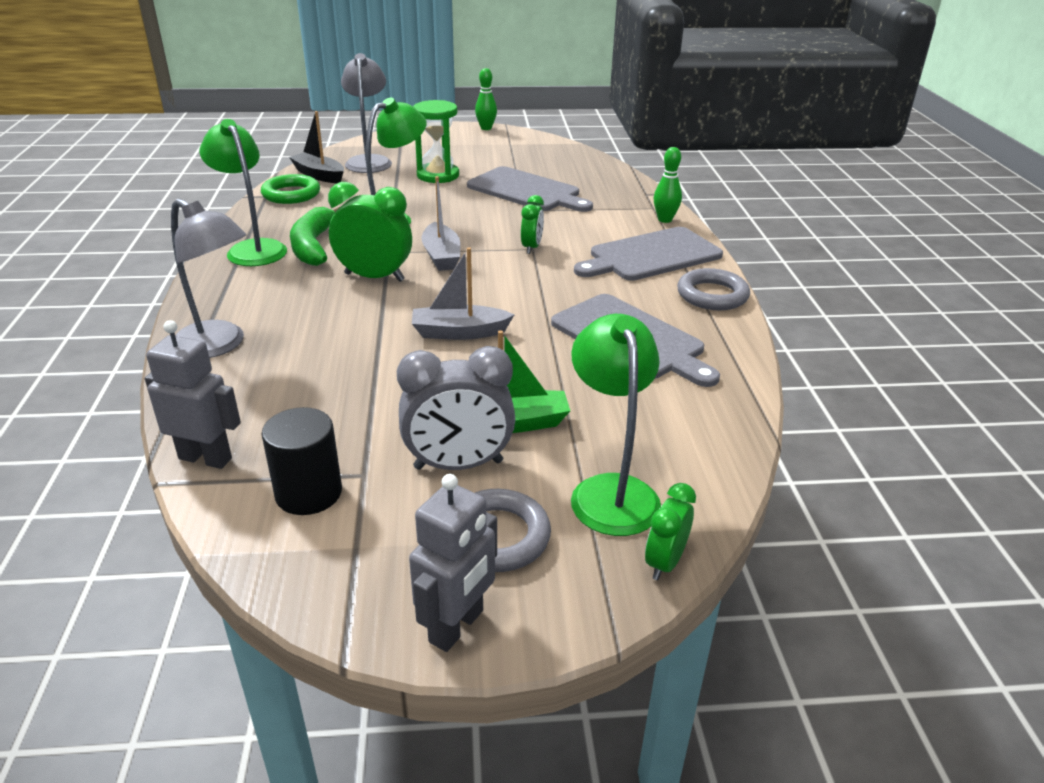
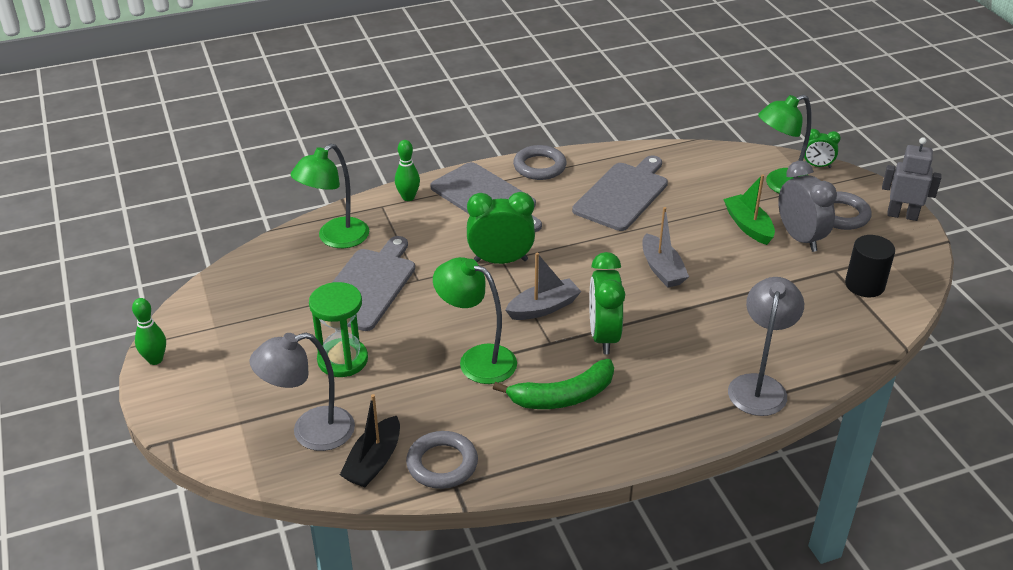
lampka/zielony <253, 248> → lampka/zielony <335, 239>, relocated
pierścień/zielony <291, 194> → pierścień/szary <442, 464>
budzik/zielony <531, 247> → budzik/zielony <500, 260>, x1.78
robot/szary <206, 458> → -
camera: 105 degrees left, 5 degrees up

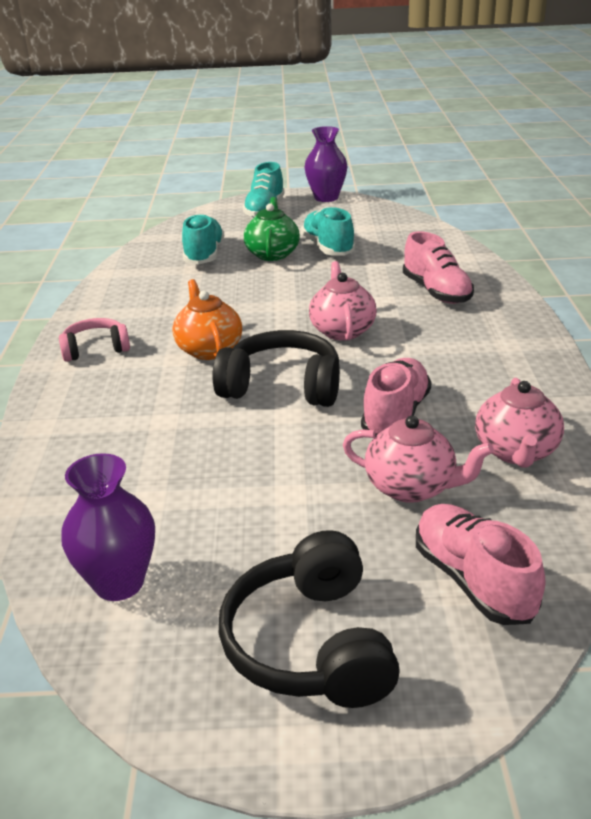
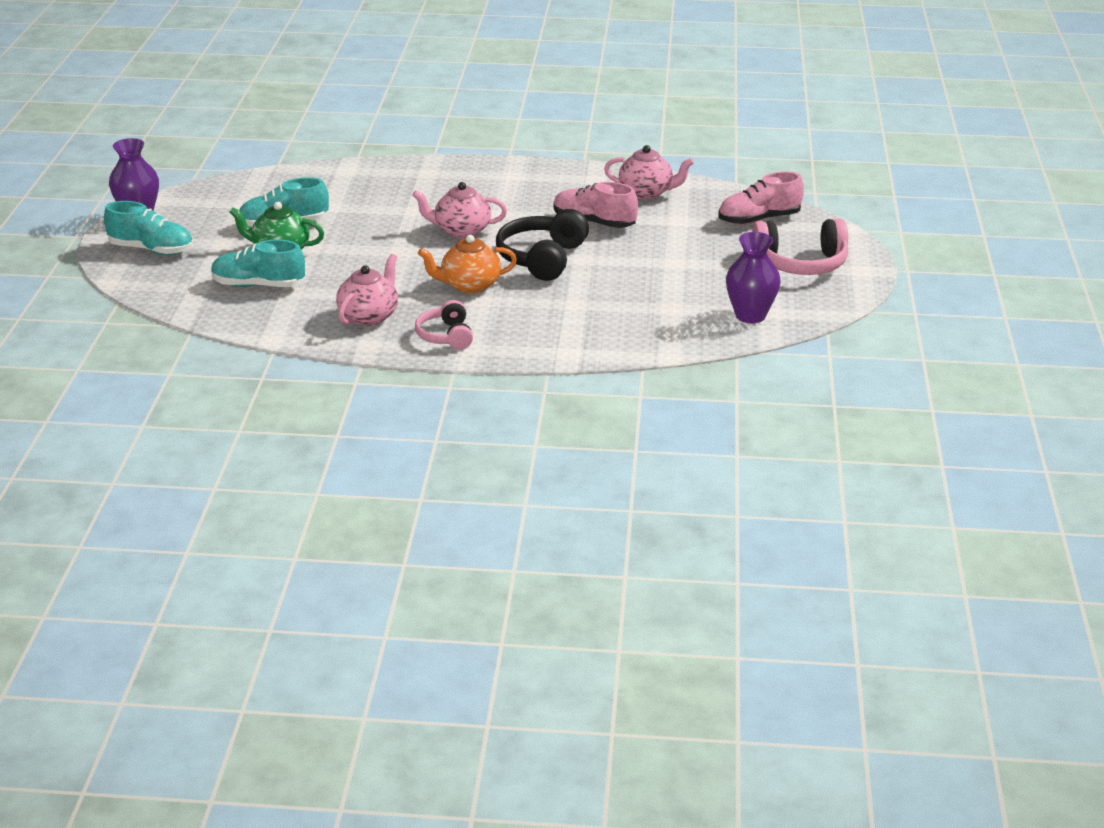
but/różowy <436, 292> → -
imbryk/różowy <411, 487> → imbryk/różowy <369, 316>, relocated
słuchawki/czarny <310, 644> → słuchawki/różowy <801, 264>
camera: 85 degrees left, 0 degrees up

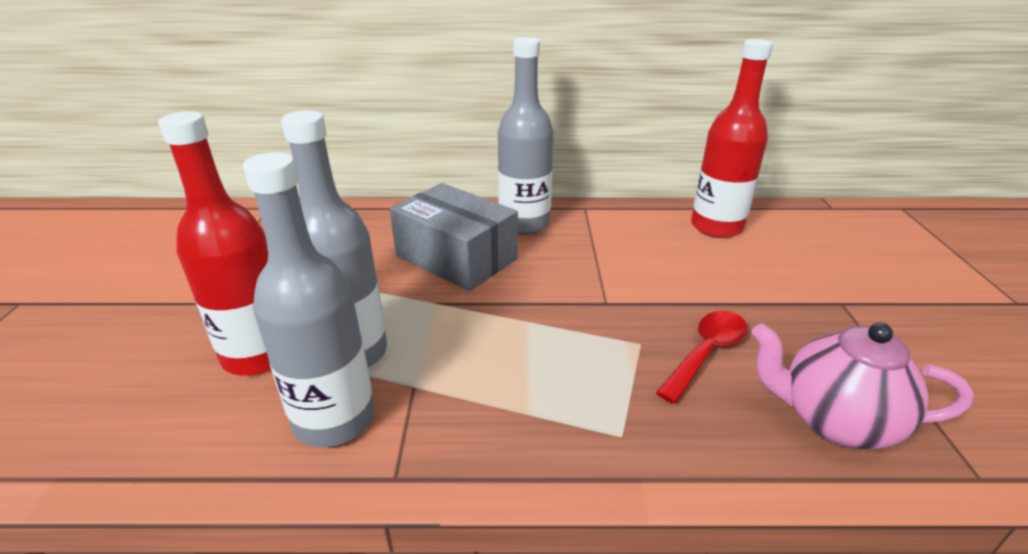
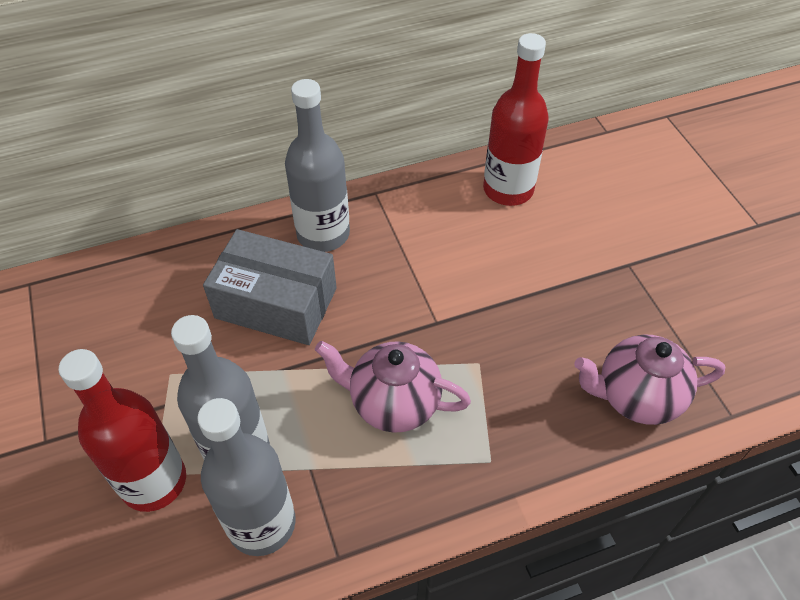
łyżka/czerwony <706, 352> → -
- → imbryk/różowy <393, 403>
camera: 20 degrees left, 20 degrees up

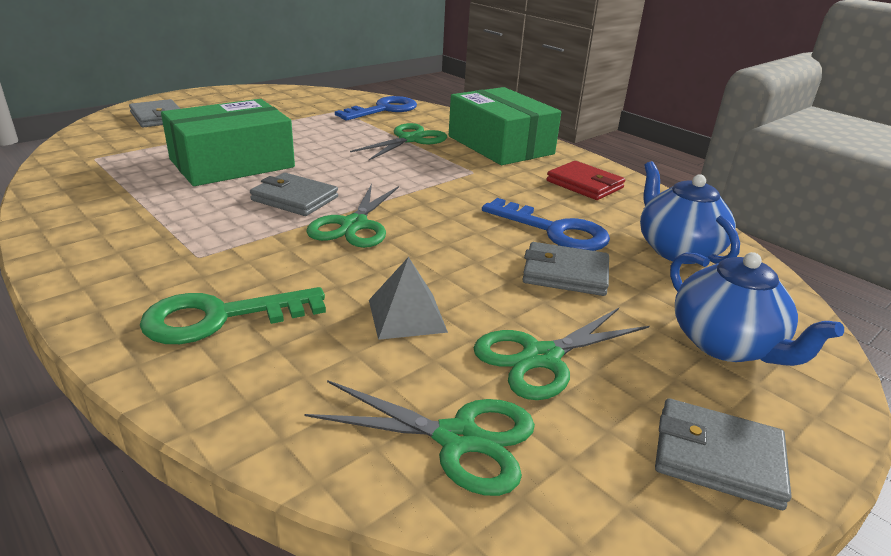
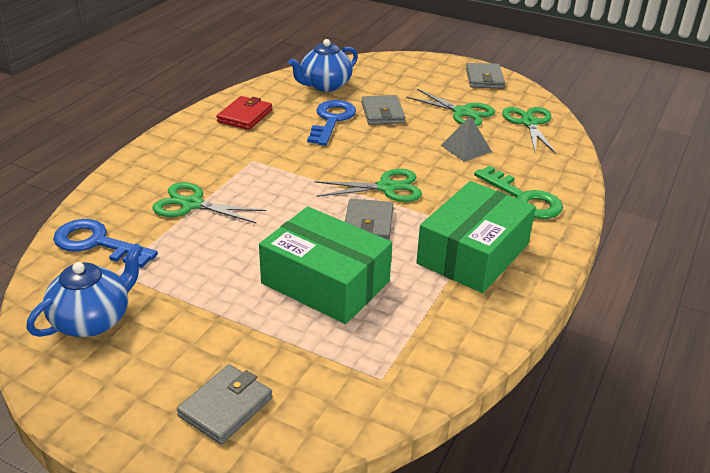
pudełko/zielony <500, 145> → pudełko/zielony <473, 254>, relocated
imbryk/niebieski <725, 344> → imbryk/niebieski <93, 320>, relocated
camera: 110 degrees left, 5 degrees up

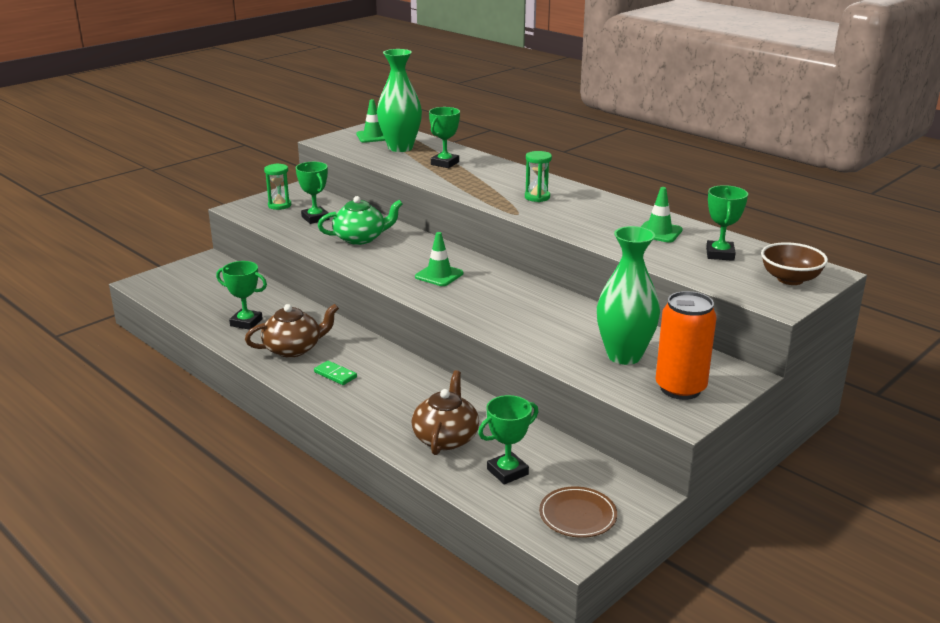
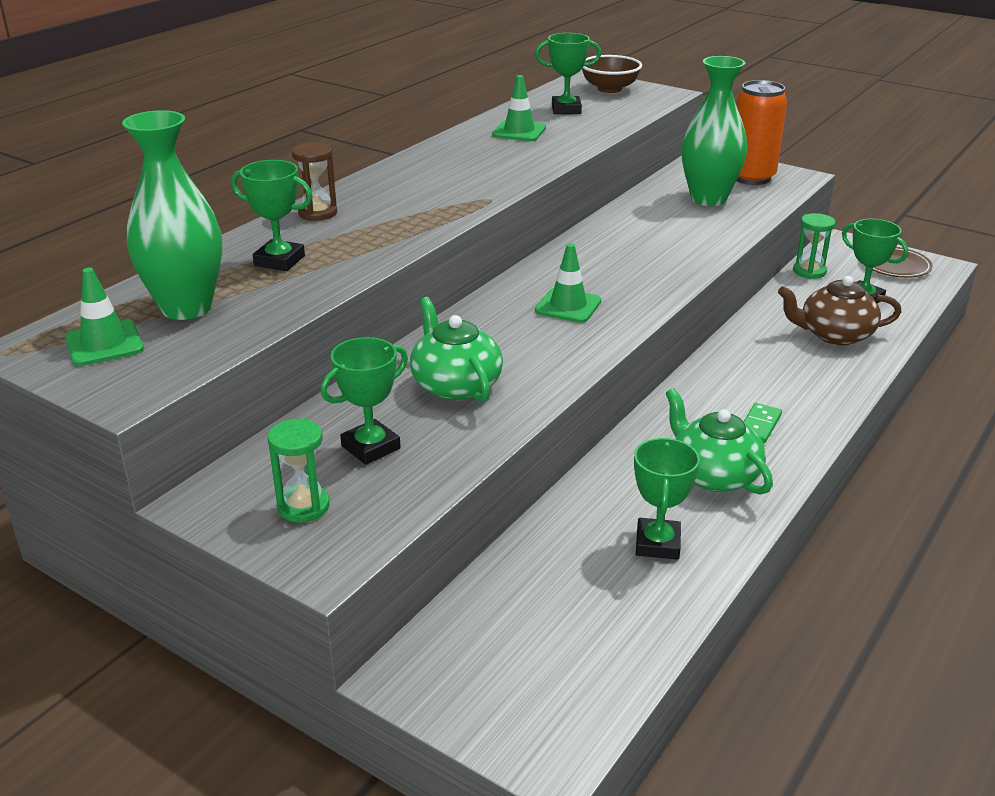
klepsydra/zielony <537, 197> → klepsydra/zielony <809, 271>, relocated
imbryk/brązowy <293, 349> → imbryk/zielony <713, 475>
- → klepsydra/brązowy <317, 213>
camera: 100 degrees left, 5 degrees up

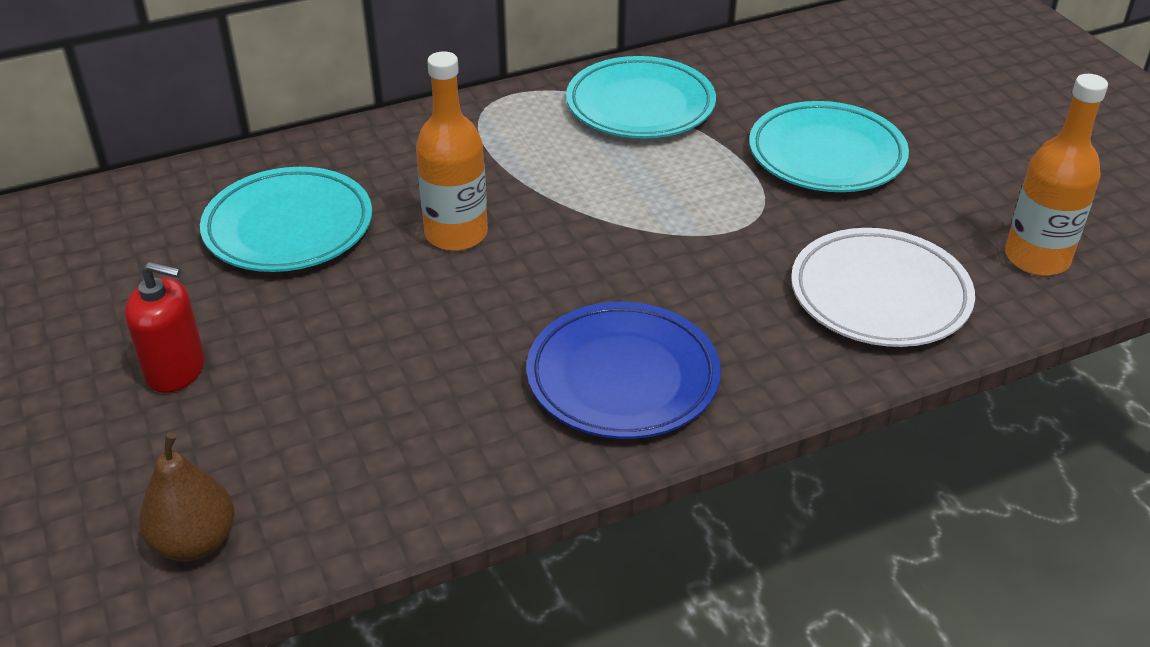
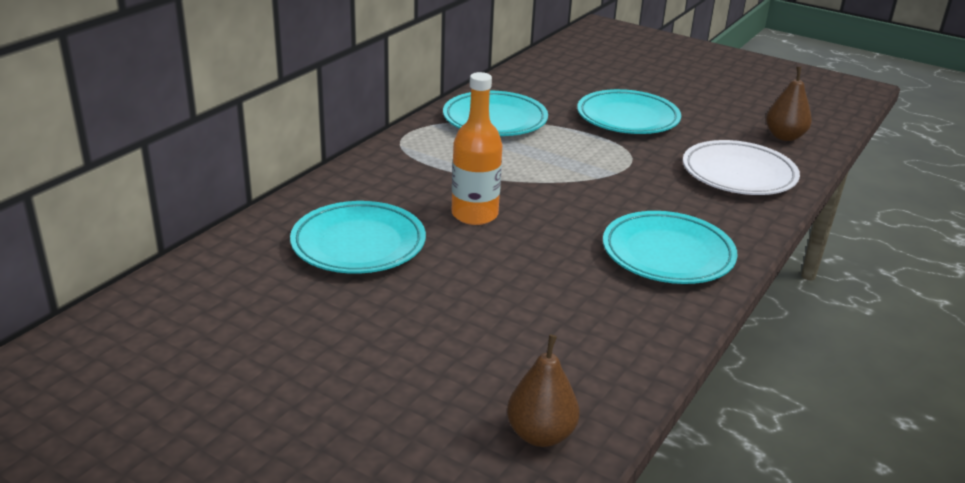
butelka/pomarańczowy <1037, 258> → gruszka/brązowy <784, 137>
dozownik mydła/czerwony <176, 370> → -
talerz/niebieski <623, 378> → talerz/turkusowy <667, 254>
camera: 35 degrees left, 10 degrees down

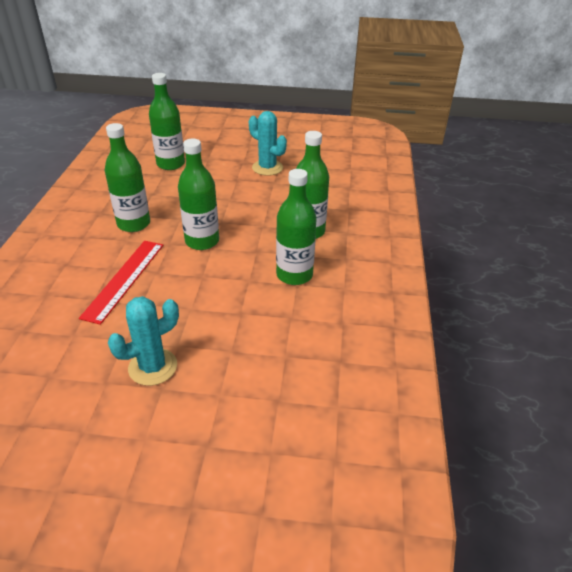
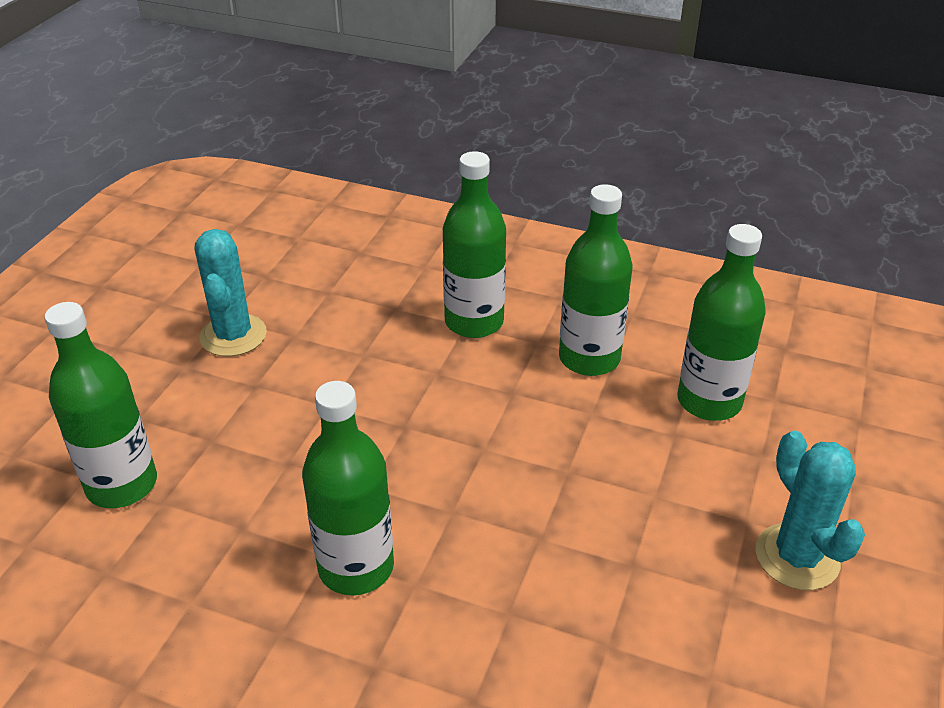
kaktus/turkusowy <267, 168> → kaktus/turkusowy <233, 335>, 60 degrees counterclockwise
butelka/zielony <202, 241> → butelka/zielony <709, 401>, relocated
linijka/czerwony <124, 279> → -
camera: 75 degrees left, 0 degrees up

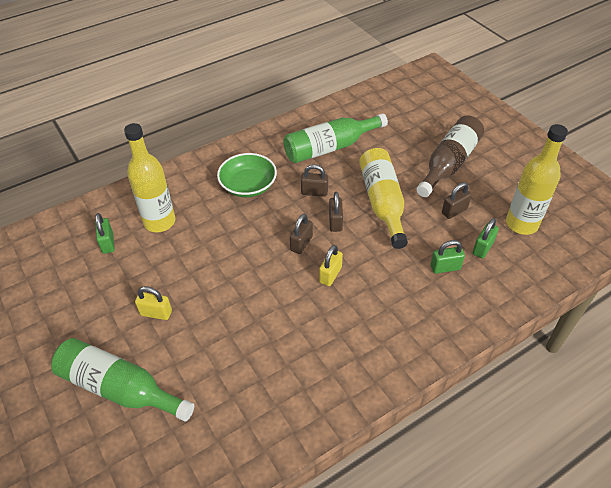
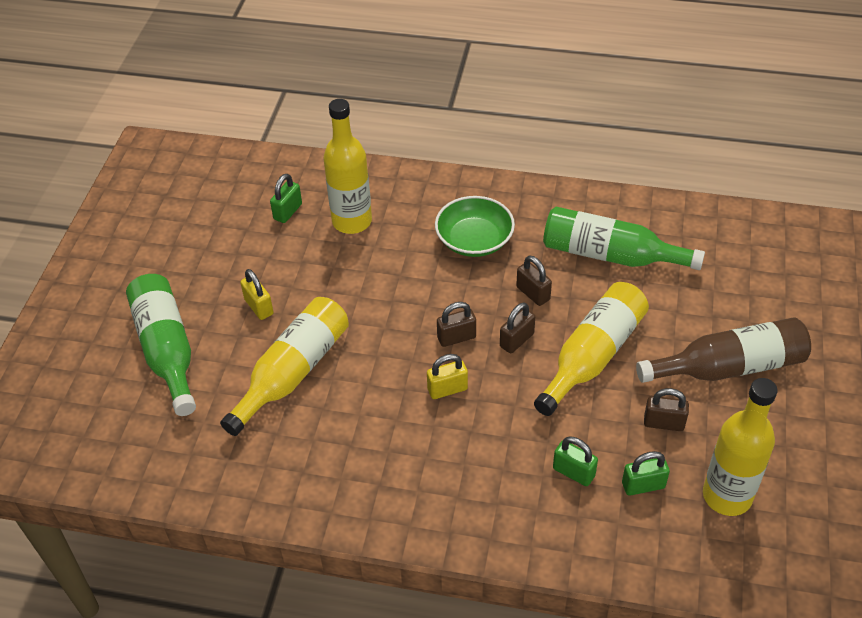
- → butelka/żółty <293, 372>
camera: 45 degrees right, 0 degrees up

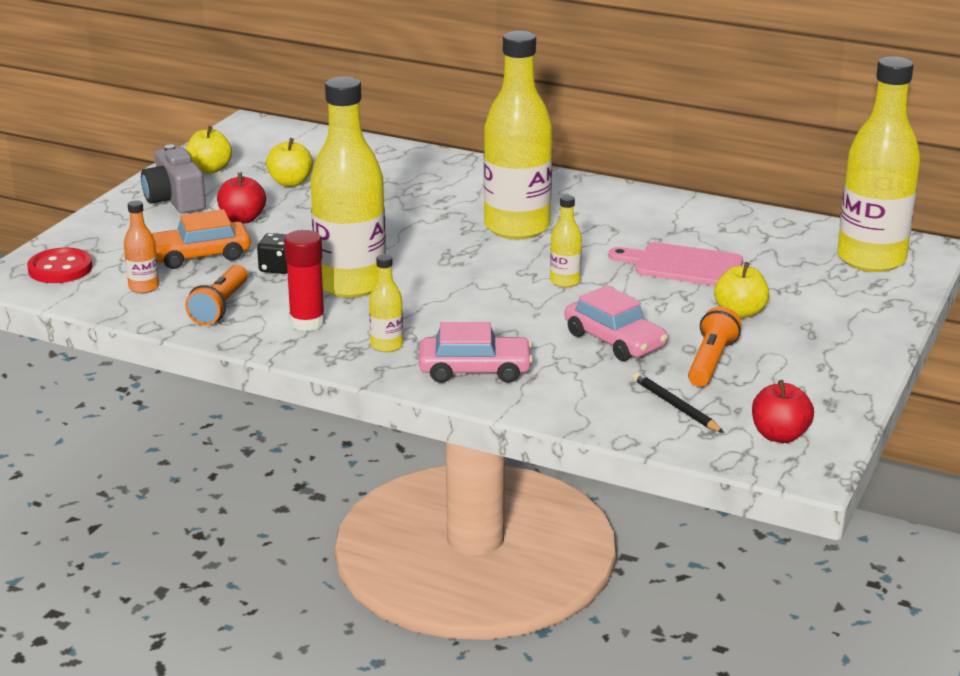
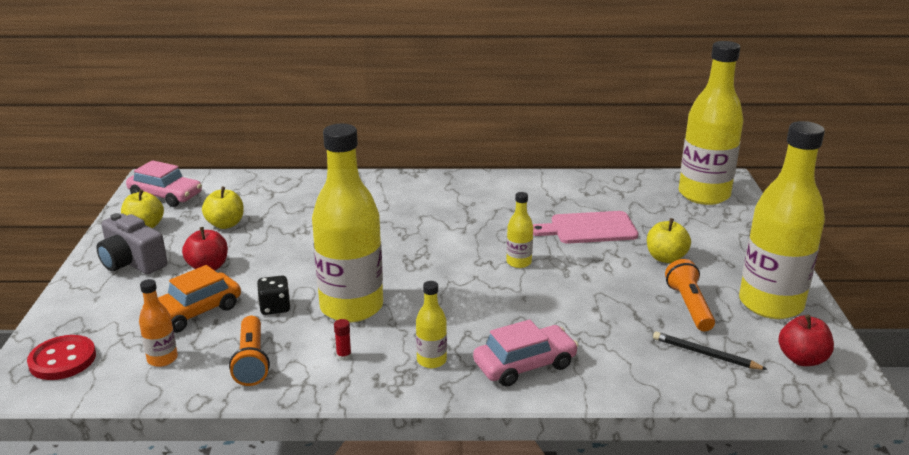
butelka/żółty <517, 227> → butelka/żółty <770, 304>, relocated
klej w sztyfcie/czerwony <307, 322> → klej w sztyfcie/czerwony <344, 356>, x0.45
samochód/różowy <614, 340> → samochód/różowy <166, 196>, relocated
camera: 25 degrees left, 0 degrees up

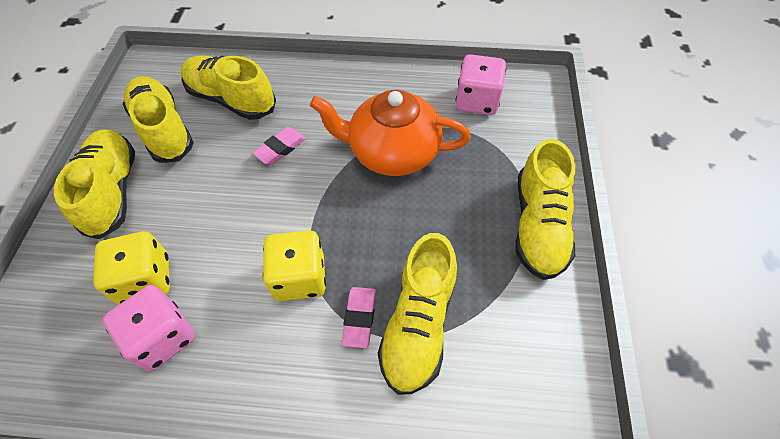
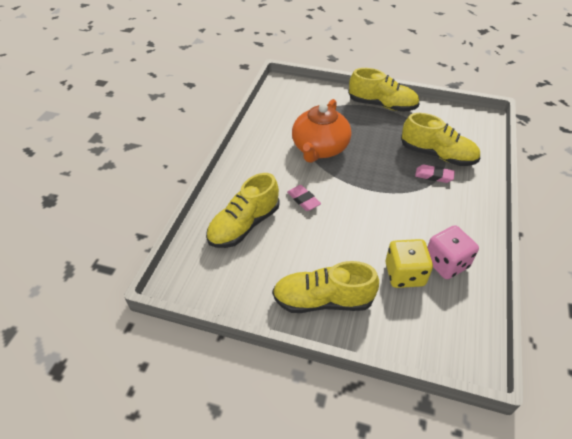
kostka do gry/różowy <477, 101> → -
but/żółty <164, 130> → -
kostka do gry/żółty <300, 277> → -
camera: 80 degrees left, 10 degrees down

